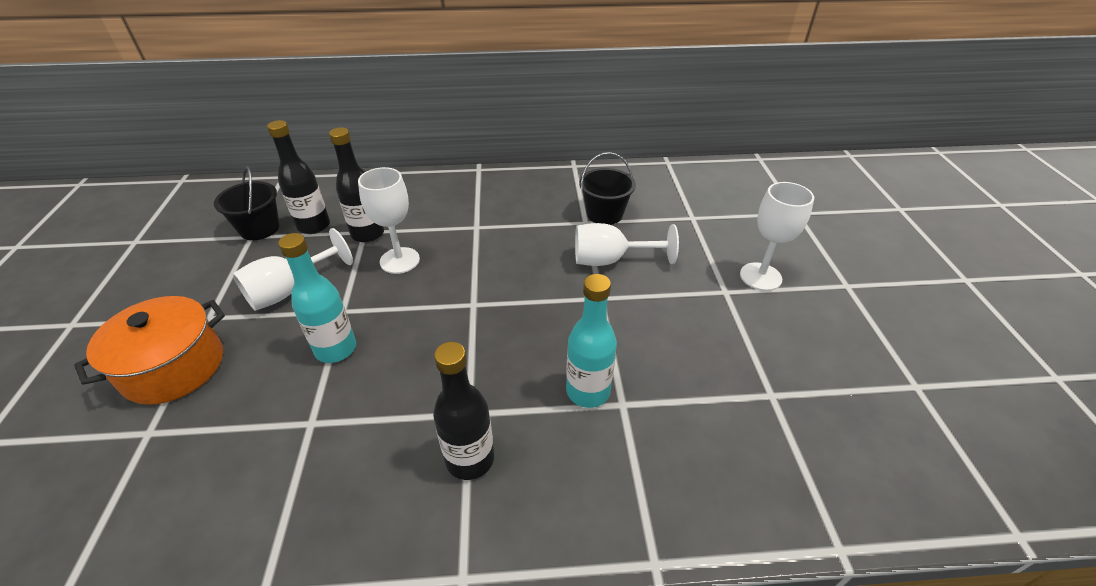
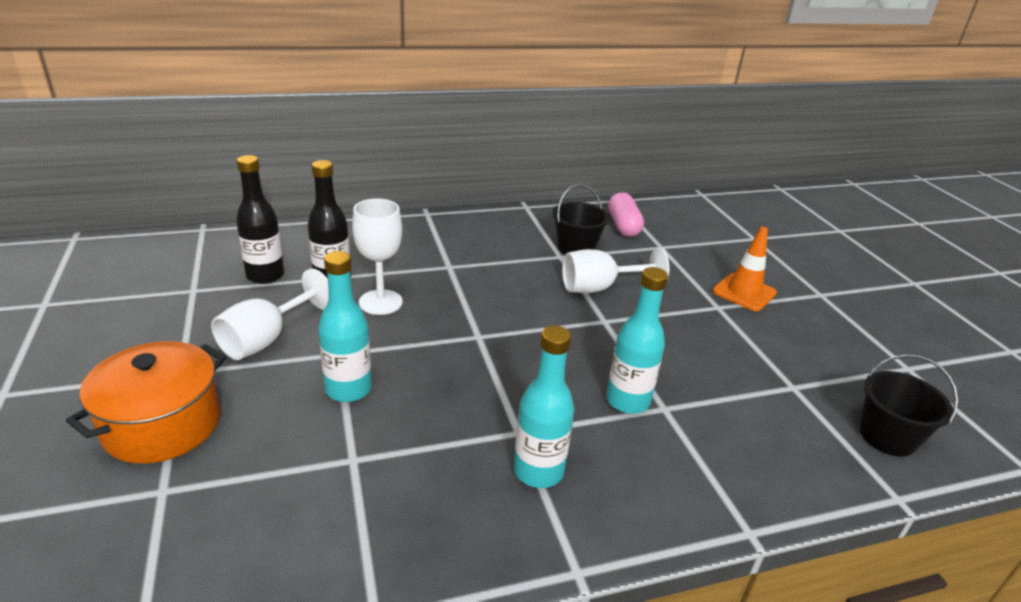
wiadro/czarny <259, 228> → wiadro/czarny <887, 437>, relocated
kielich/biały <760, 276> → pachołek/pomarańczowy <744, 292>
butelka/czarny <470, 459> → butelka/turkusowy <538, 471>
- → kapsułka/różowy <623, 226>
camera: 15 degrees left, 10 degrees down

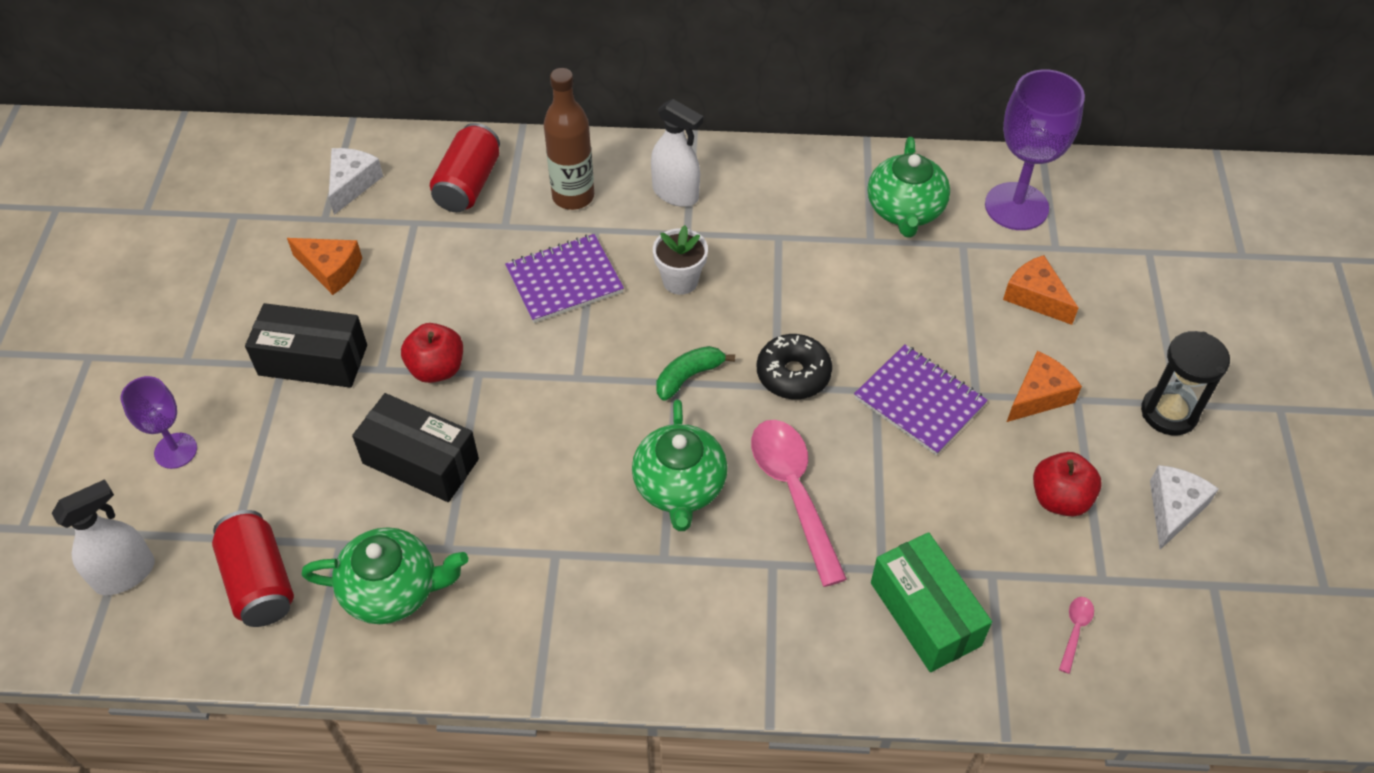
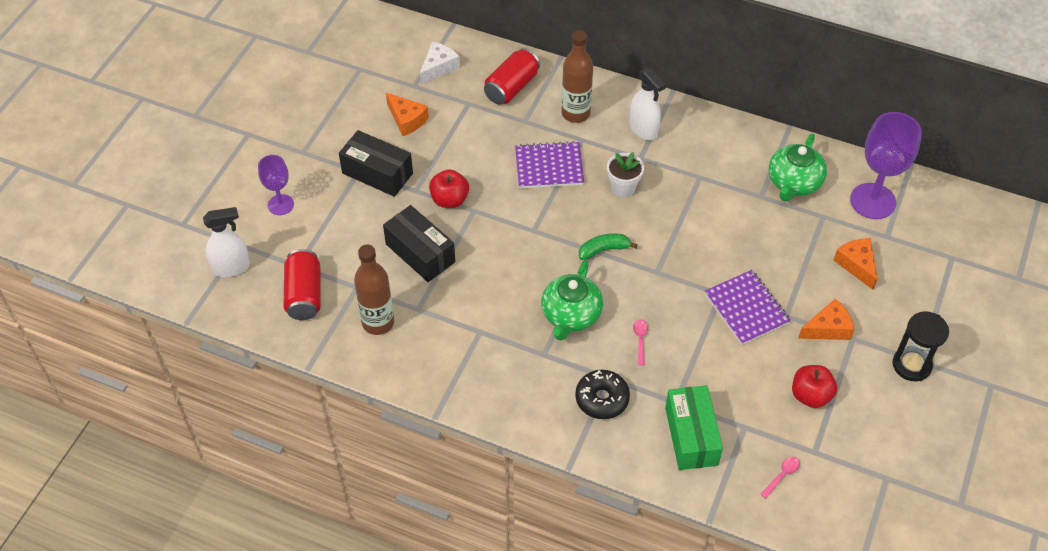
donut/czarny <793, 374> → donut/czarny <602, 399>, relocated
łyżka/różowy <793, 492> → łyżka/różowy <640, 340>, x0.42
ser/biały <1173, 509> → -
imbryk/zielony <393, 589> → butelka/brązowy <378, 322>
camera: 20 degrees right, 0 degrees up

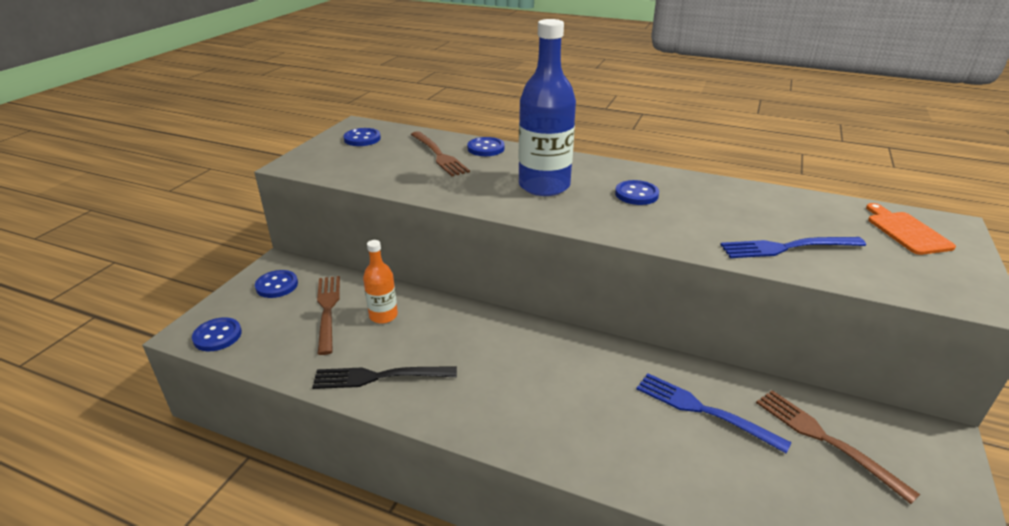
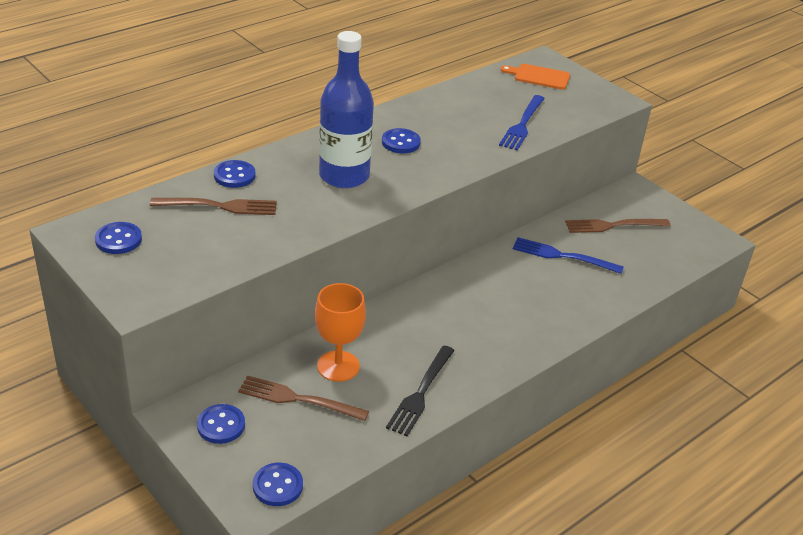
butelka/pomarańczowy <383, 316> → kielich/pomarańczowy <338, 366>
widelec/niebieski <703, 410> → widelec/niebieski <562, 256>, 45 degrees clockwise
camera: 65 degrees left, 5 degrees up

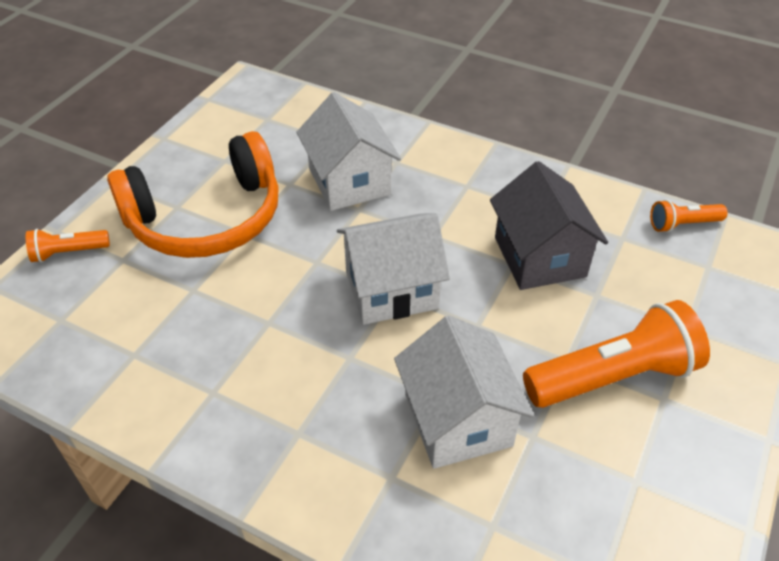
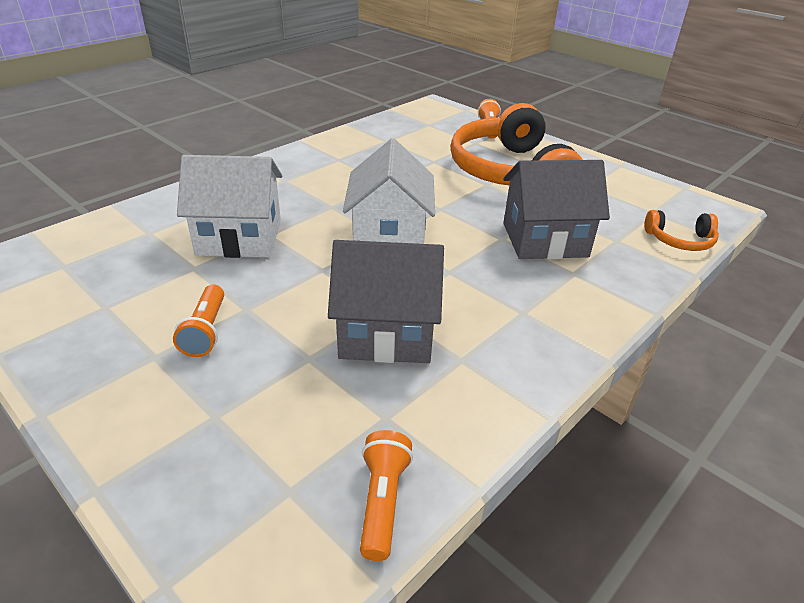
domek/biały <349, 182> → domek/szary <544, 240>
latarka/pomarańczowy <613, 376> → latarka/pomarańczowy <206, 331>, x0.50
- → słuchawki/pomarańczowy <680, 240>
camera: 105 degrees right, 10 degrees down

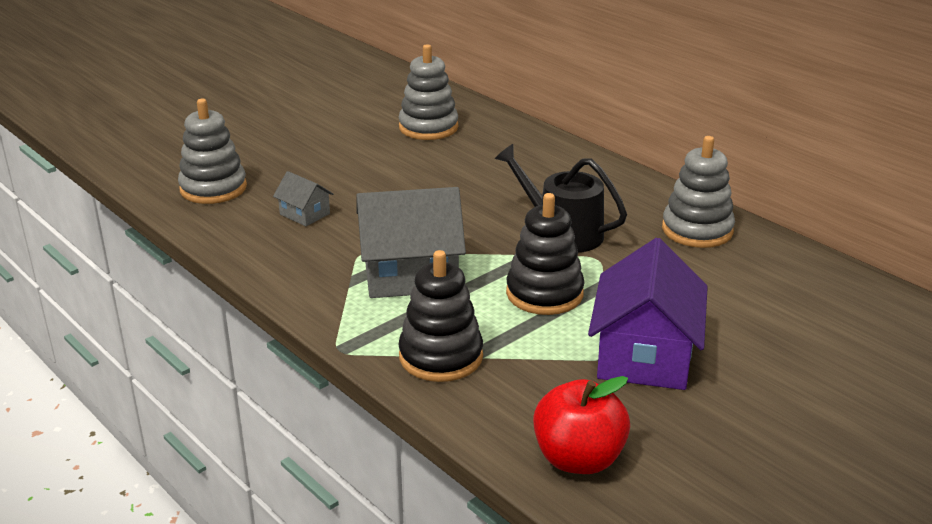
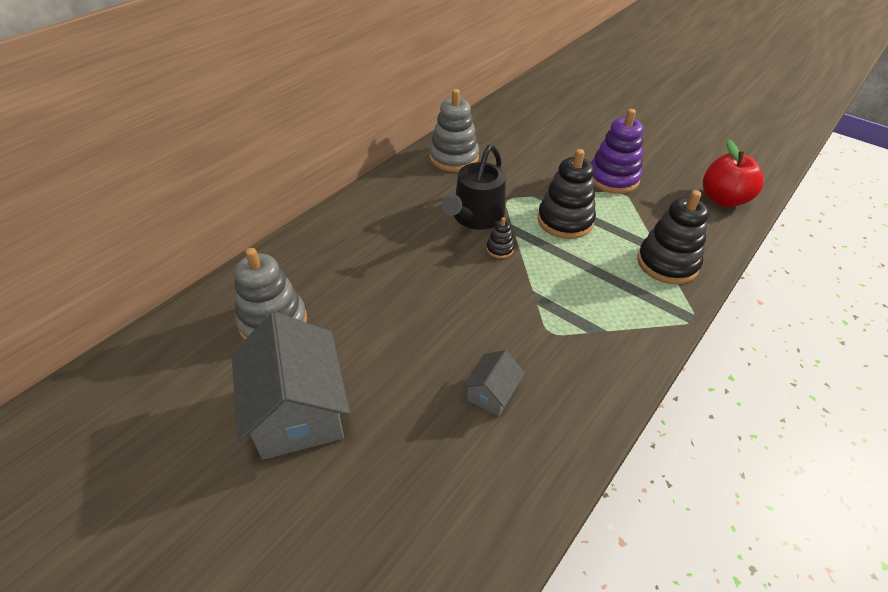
zabawka nakładanka/szary <213, 188> → -
domek/szary <410, 274> → domek/szary <298, 411>, relocated
domek/fioletowy <644, 355> → zabawka nakładanka/fioletowy <613, 178>
- → zabawka nakładanka/czarny <499, 249>
camera: 100 degrees left, 15 degrees up

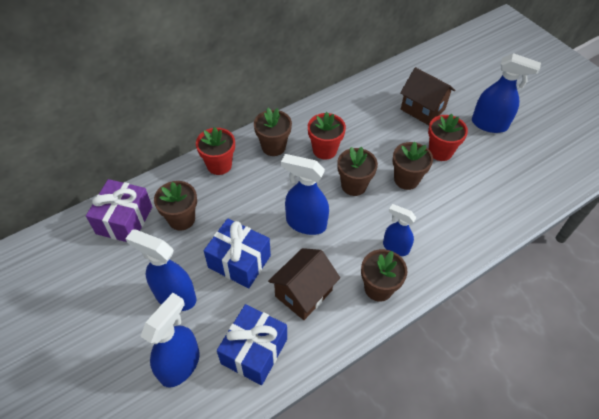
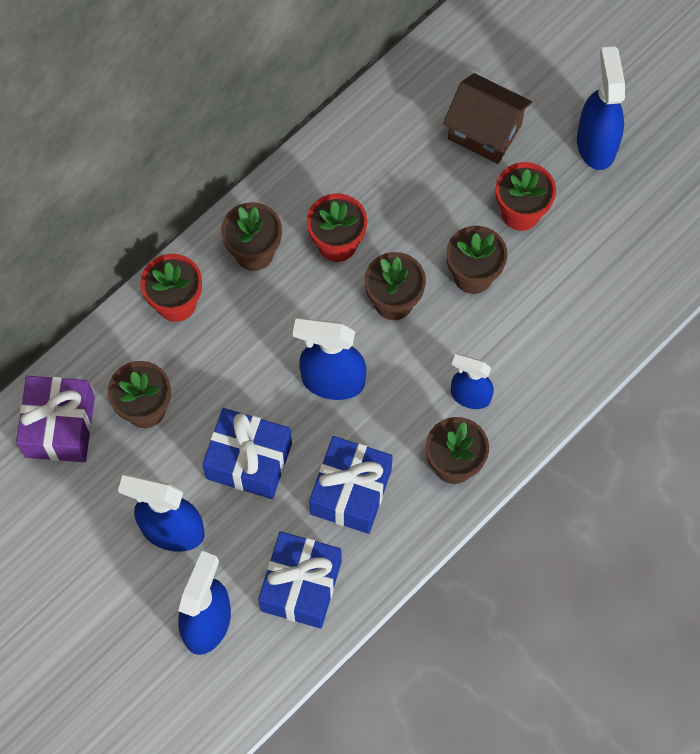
spryskiwacz/niebieski <489, 124> → spryskiwacz/niebieski <596, 144>, 105 degrees counterclockwise
domek/brązowy <303, 293> → prezent/niebieski <351, 492>
camera: 10 degrees left, 15 degrees up

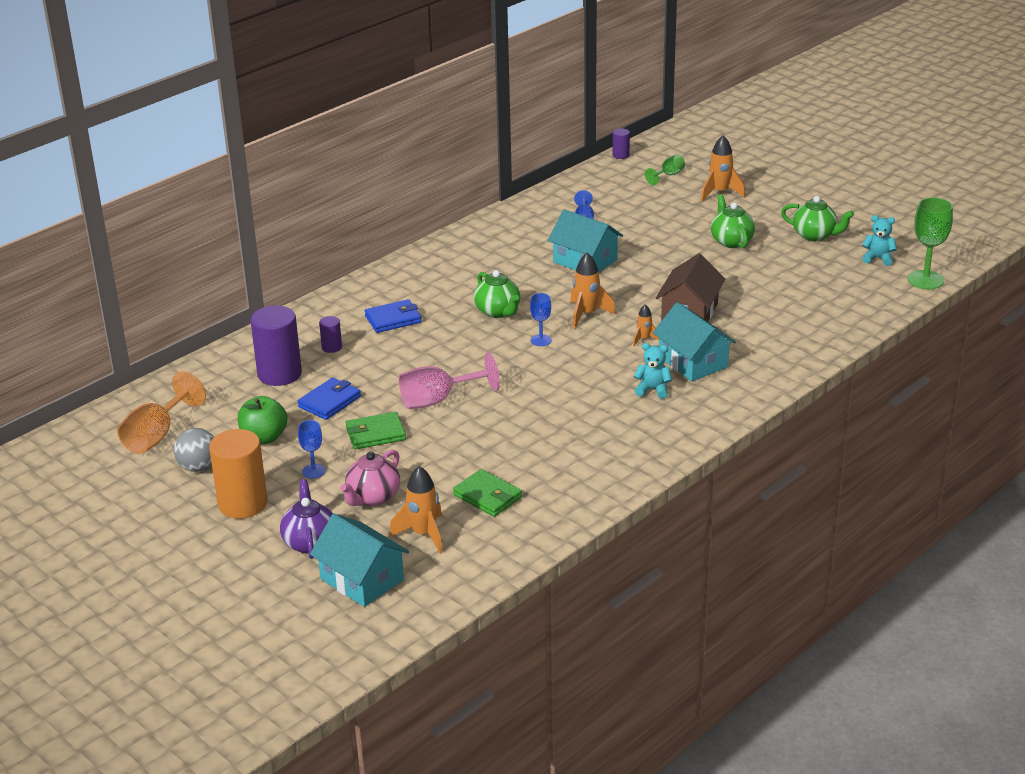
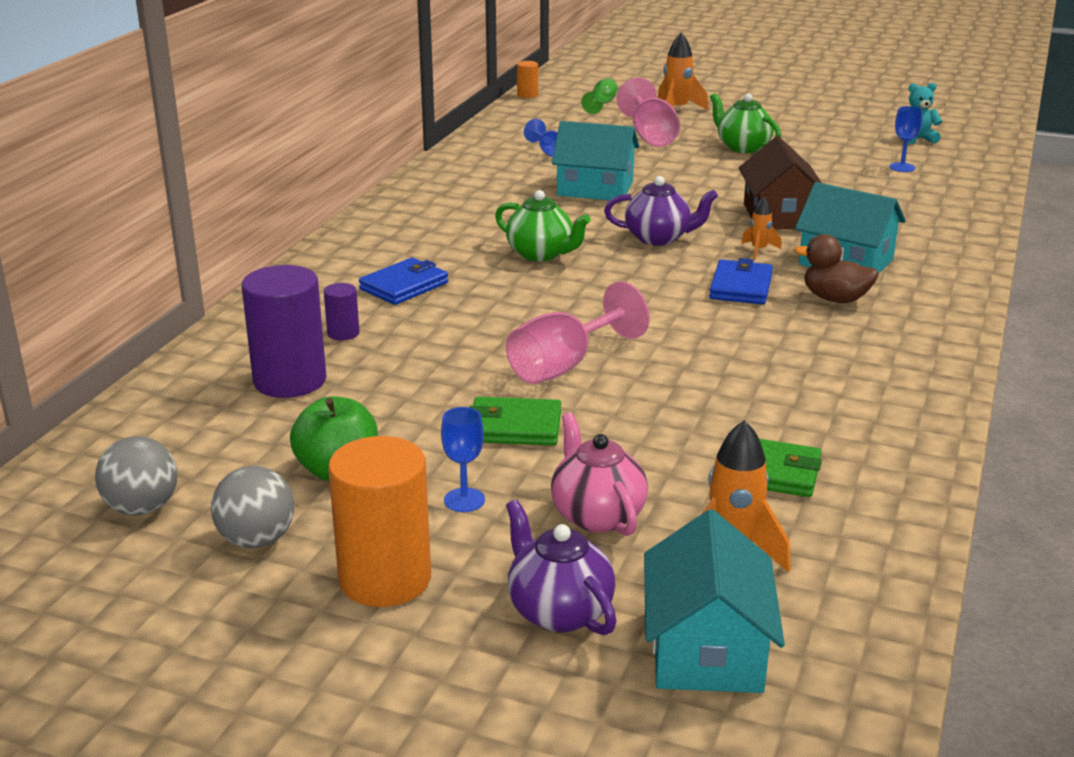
walec/fioletowy <621, 155> → walec/pomarańczowy <527, 95>
imbryk/zielony <815, 235> → -
kielich/zielony <925, 280> → -
rakieta/pomarańczowy <586, 314> → imbryk/fioletowy <658, 238>
kielich/niebieski <541, 340> → kielich/niebieski <902, 167>, relocated
miś/turkusowy <653, 390> → kaczka/brązowy <835, 299>
kielich/pomarańczowy <157, 435> → piłka/szary <142, 508>
portfel/niebieski <329, 402> → portfel/niebieski <741, 287>, relocated
portfel/zielony <375, 434> → portfel/zielony <514, 427>, 45 degrees clockwise
imbryk/różowy <373, 497> → imbryk/różowy <597, 515>, 150 degrees clockwise
domek/turkusowy <362, 579> → domek/turkusowy <706, 649>, 75 degrees clockwise
- → kielich/różowy <650, 136>
camera: 25 degrees left, 5 degrees down

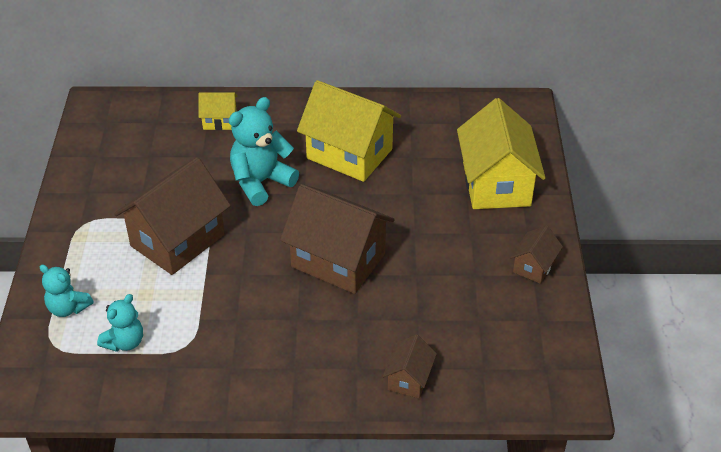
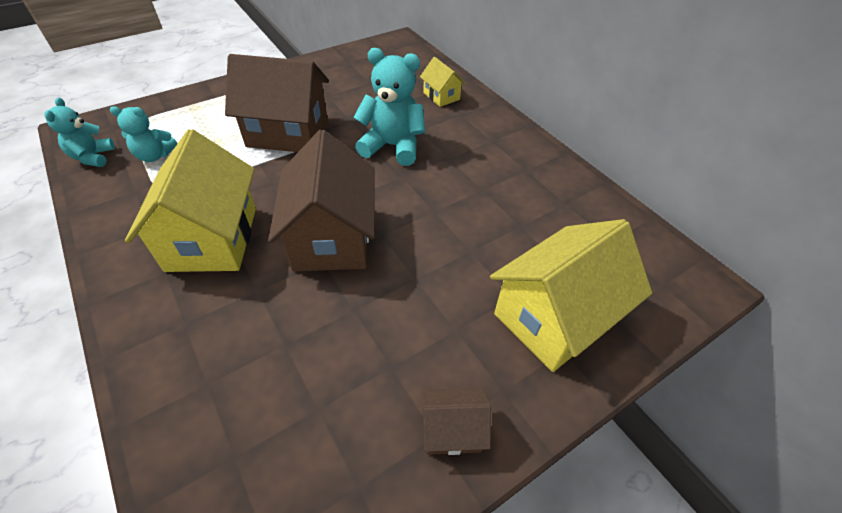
domek/żółty <349, 154> → domek/żółty <212, 238>, relocated
miś/turkusowy <68, 308> → miś/turkusowy <93, 157>, relocated
domek/brązowy <409, 379> → -
camera: 55 degrees right, 5 degrees up

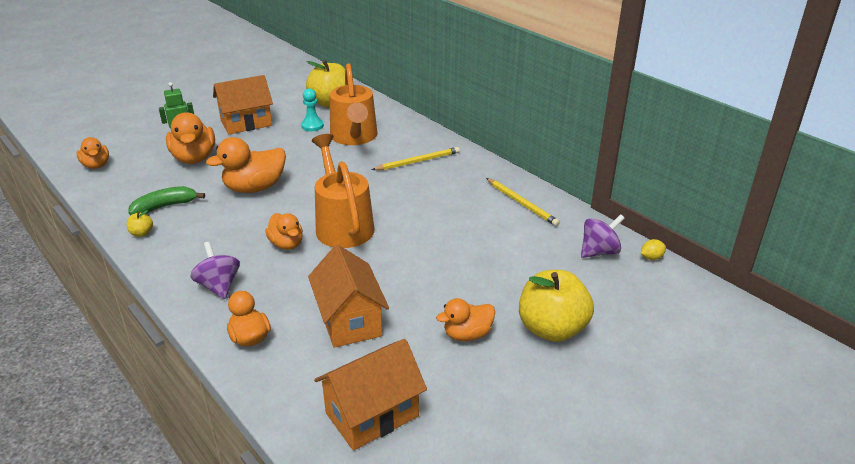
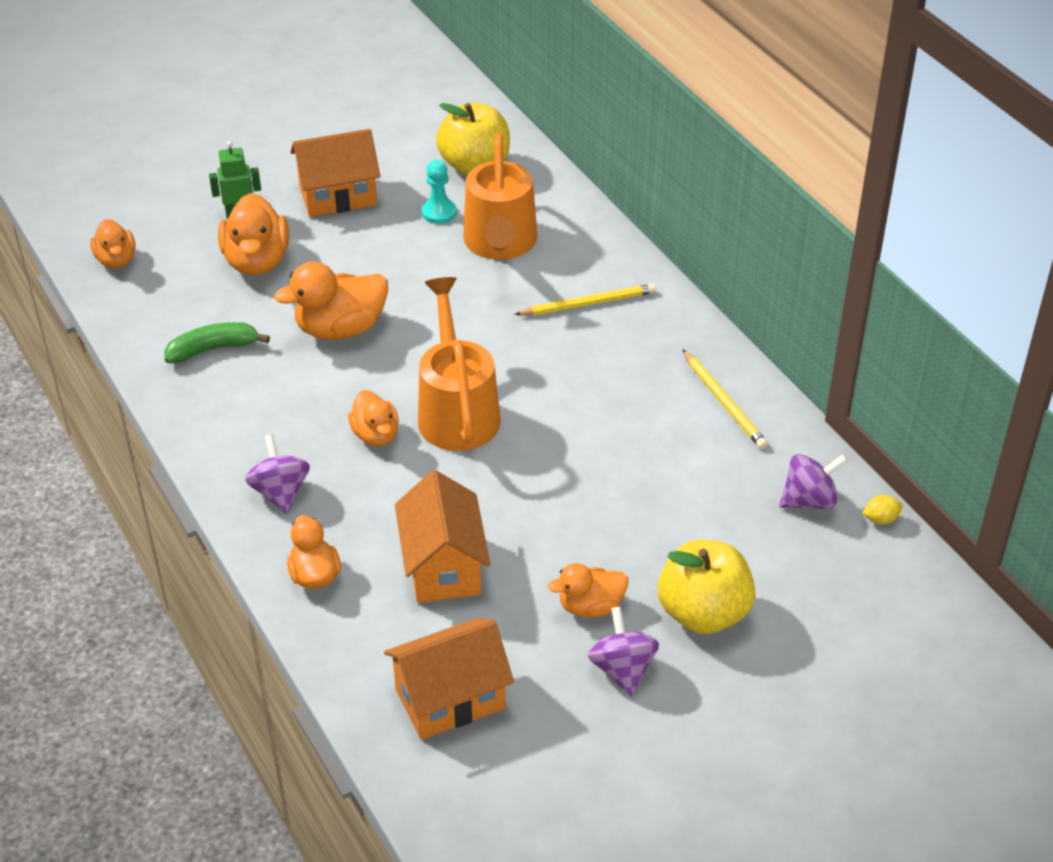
jabłko/żółty <142, 233> → -
- → bączek/fioletowy <622, 669>
camera: 10 degrees right, 10 degrees up

